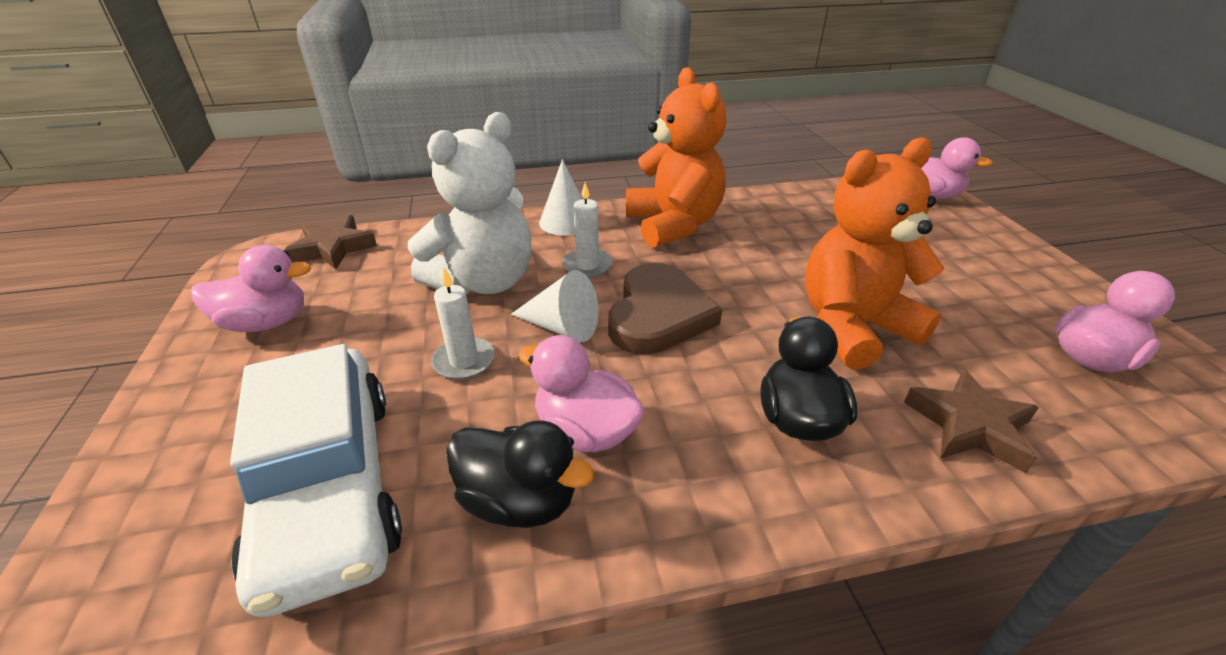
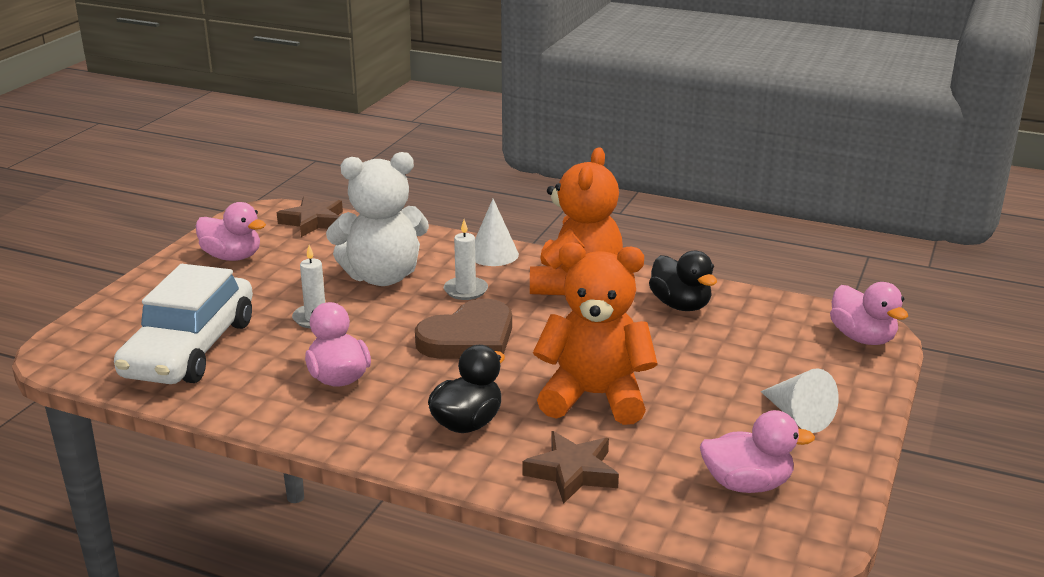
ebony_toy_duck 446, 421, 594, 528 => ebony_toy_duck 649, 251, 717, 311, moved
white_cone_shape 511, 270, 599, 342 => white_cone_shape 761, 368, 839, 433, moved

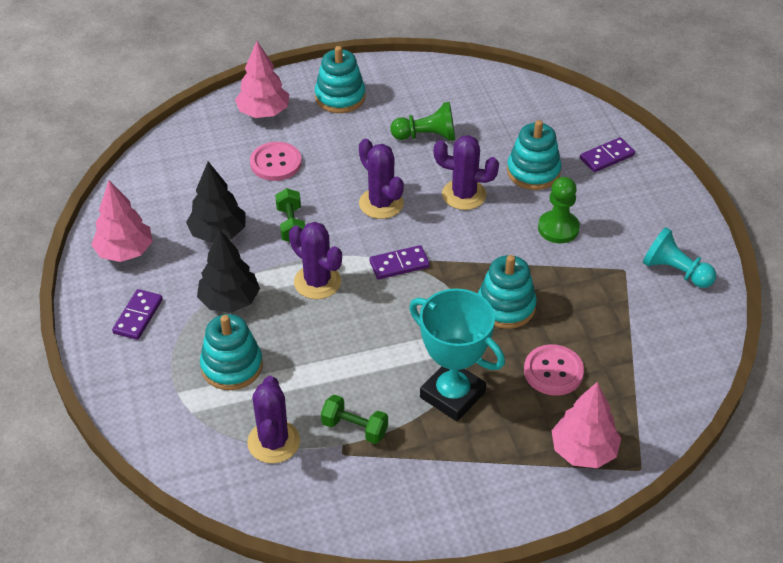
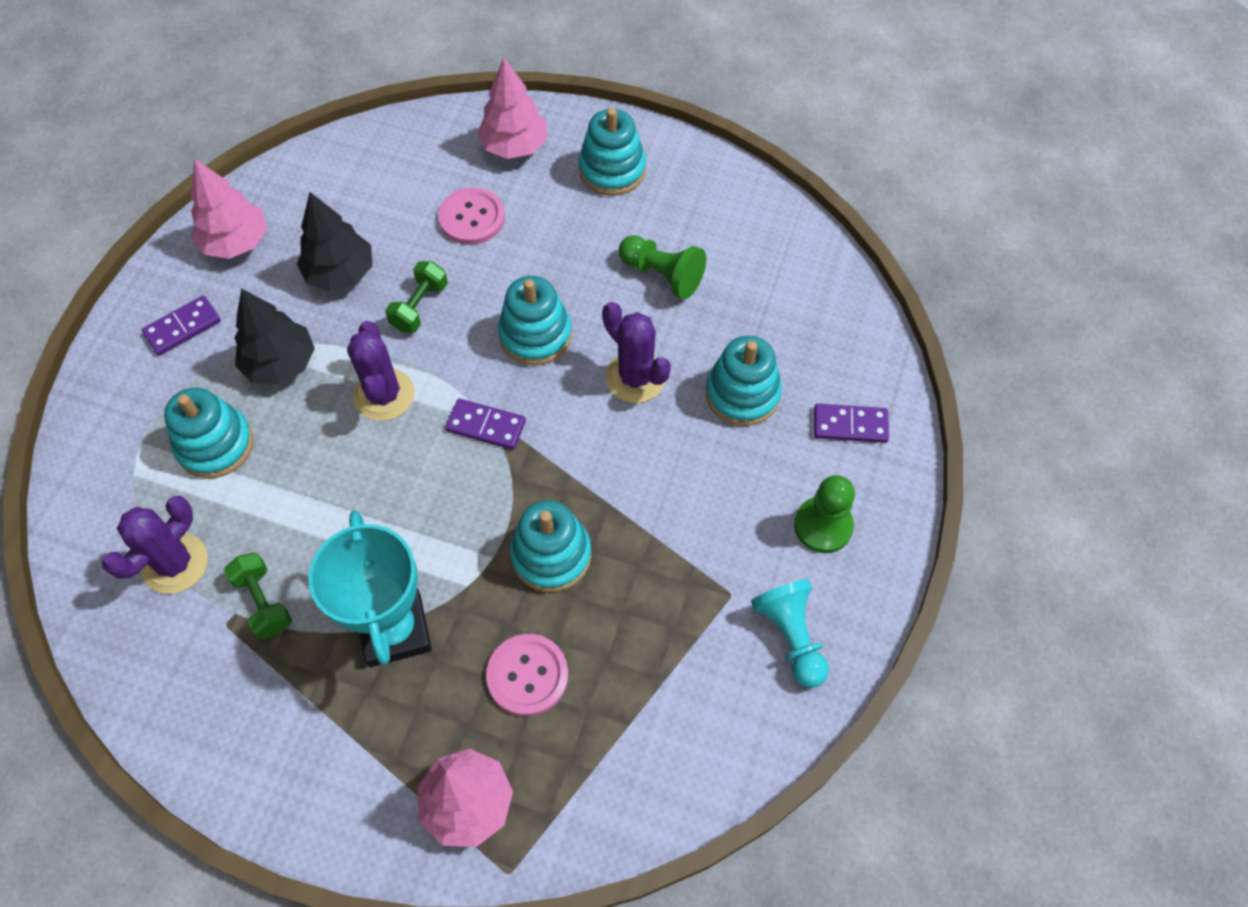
leaf-green_game_pawn 538, 177, 580, 243 => leaf-green_game_pawn 794, 475, 855, 553, moved
violet_prickly_plant 359, 139, 404, 219 => turquoise_stacking_toy 498, 276, 572, 365

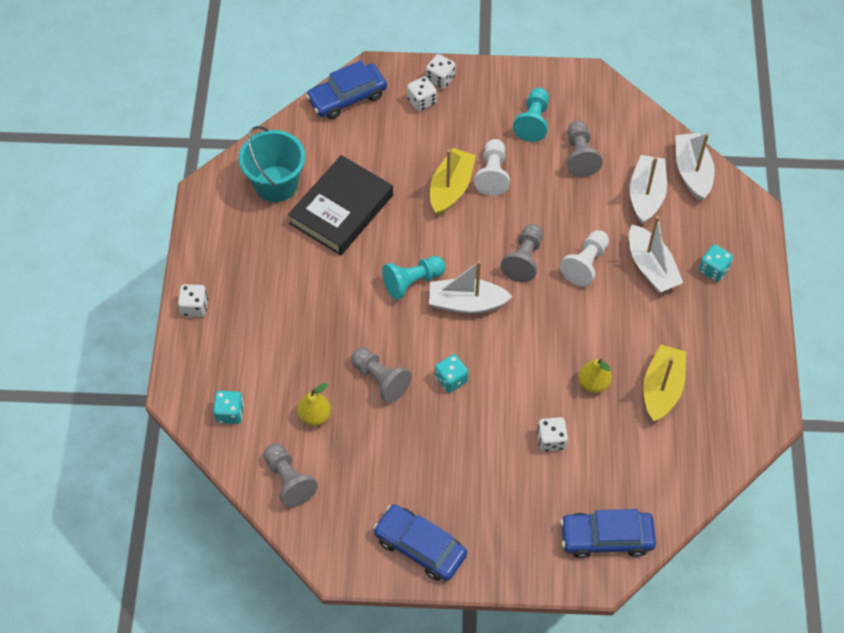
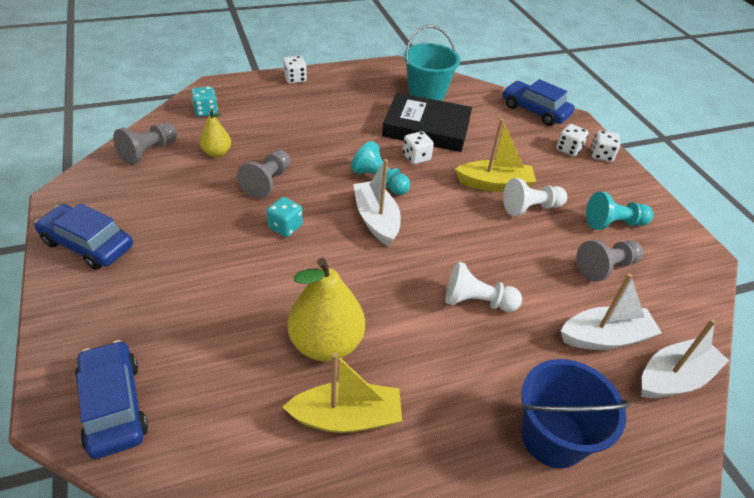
ash-grey_game_pawn 501, 224, 543, 282 => nothing
white_boat 629, 216, 683, 293 => nothing
white_game_die 537, 417, 568, 452 => white_game_die 403, 131, 434, 164, moved
turquoise_game_die 699, 244, 733, 282 => blue_bucket 521, 359, 631, 468
blue_automobile 373, 504, 467, 581 => blue_automobile 34, 203, 133, 270, 75 degrees counterclockwise
golden_pear 579, 358, 612, 393 => golden_pear 287, 258, 365, 361, x1.85

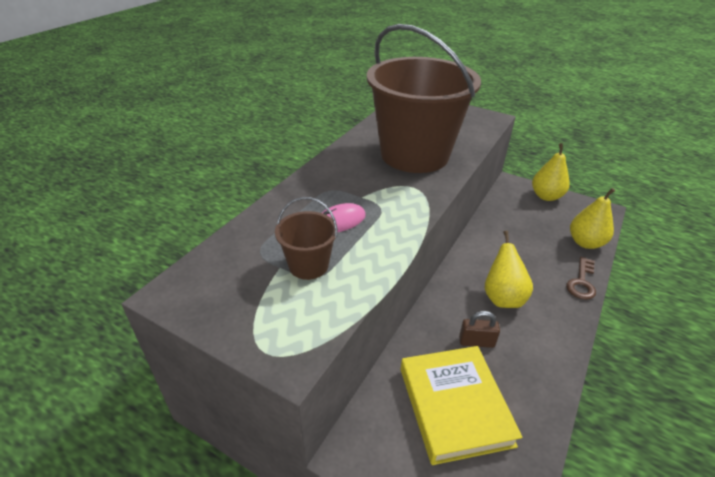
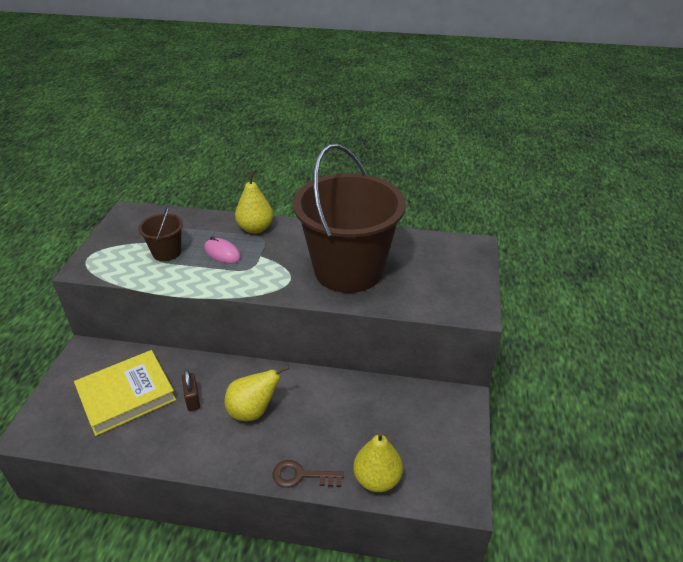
golden_pear 532, 143, 570, 201 => golden_pear 235, 172, 273, 234, moved

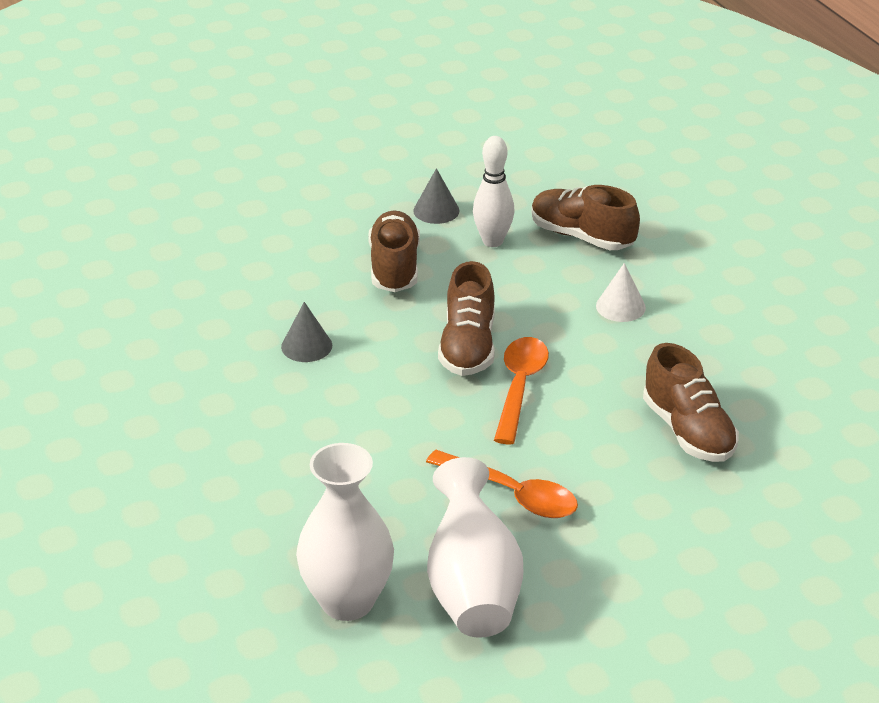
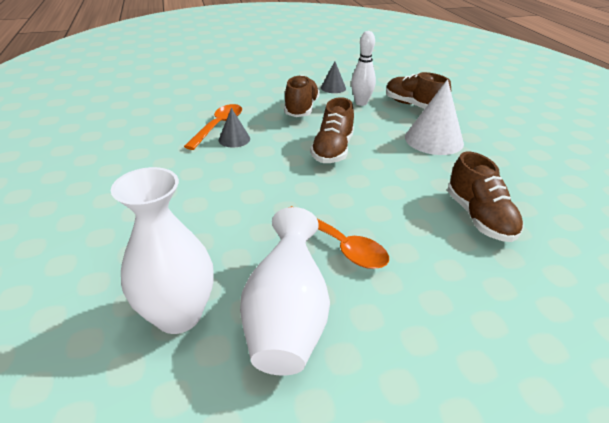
orange-coloured_teaspoon 494, 337, 549, 444 => orange-coloured_teaspoon 184, 104, 242, 150, moved
white_cone_shape 596, 263, 646, 322 => white_cone_shape 405, 79, 464, 155, x1.85

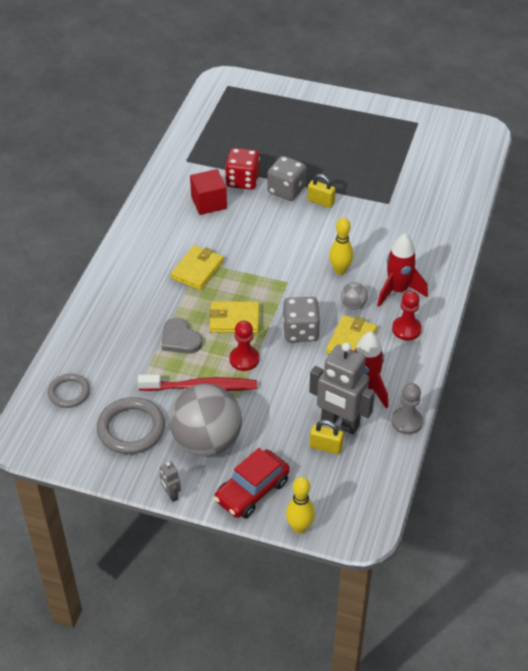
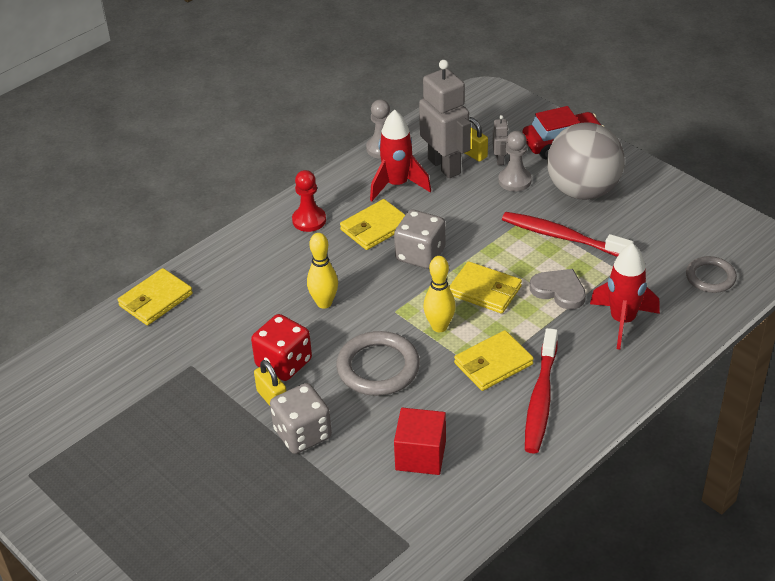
red_game_pawn 230, 321, 259, 371 => nothing
ash-grey_play_ball 341, 282, 368, 310 => nothing
nothing => golden_billfold 117, 268, 193, 325
nothing => ash-grey_game_pawn 498, 131, 532, 191
nothing => red_tooth_brush 525, 328, 558, 454
ash-grey_hoop 97, 397, 165, 454 => ash-grey_hoop 336, 331, 420, 396, moved
ash-grey_toy_robot 160, 461, 181, 502 => ash-grey_toy_robot 492, 115, 509, 165, moved
red_game_die 225, 148, 260, 190 => red_game_die 251, 314, 312, 381, moved
golden_bowling_pin 286, 477, 315, 534 => golden_bowling_pin 423, 256, 456, 332, moved
red_toy_rocket 377, 233, 428, 307 => red_toy_rocket 590, 243, 660, 350, moved
ash-grey_heart 162, 318, 202, 354 => ash-grey_heart 530, 269, 586, 310, 45 degrees counterclockwise

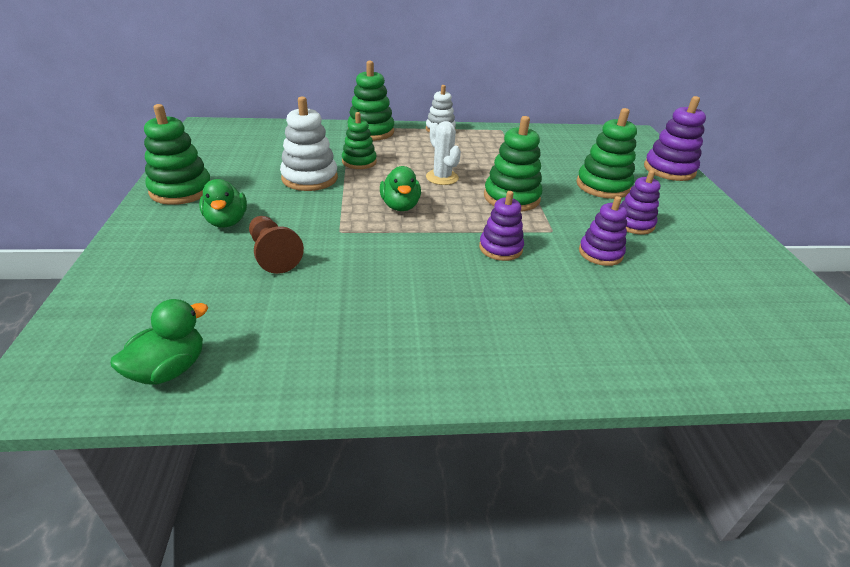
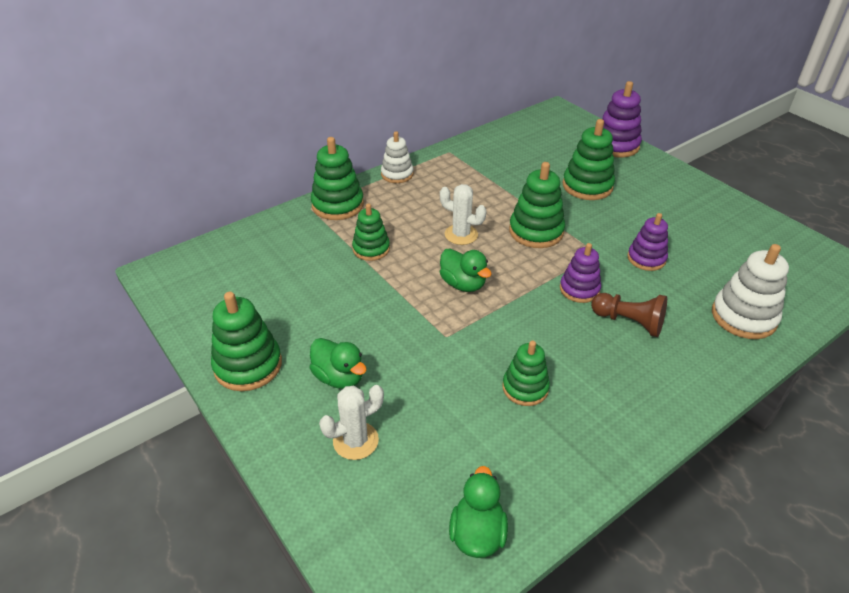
violet_stacking_toy 621, 170, 660, 234 => nothing
nothing => white_prickly_plant 319, 385, 384, 460
nothing => leaf-green_stacking_toy 502, 341, 550, 406
brown_game_pawn 249, 216, 304, 274 => brown_game_pawn 591, 293, 667, 337, moved
white_stacking_toy 280, 97, 338, 191 => white_stacking_toy 712, 244, 789, 339, moved

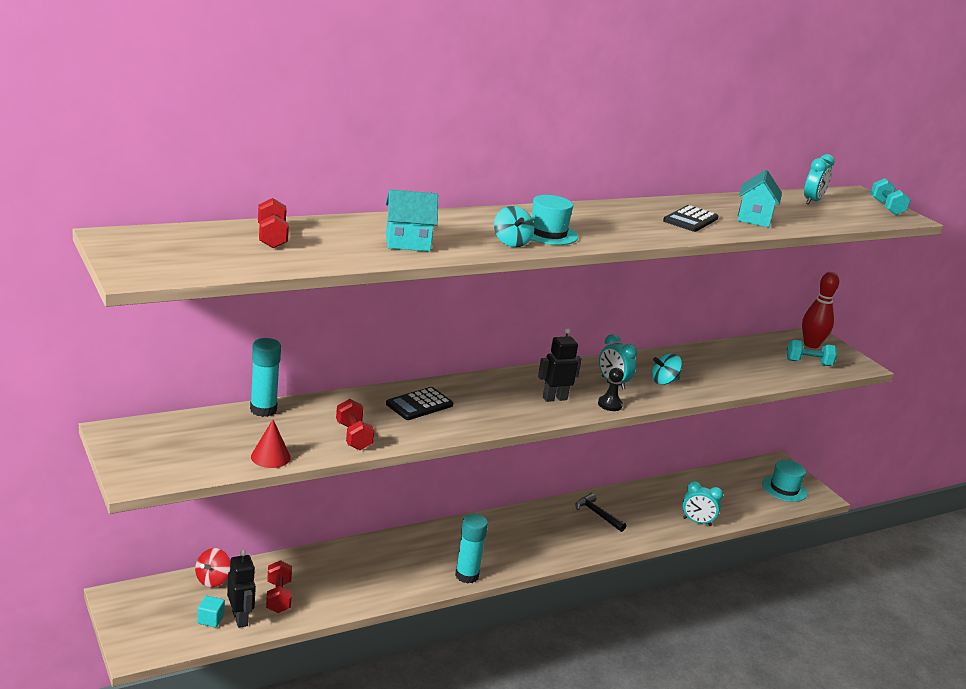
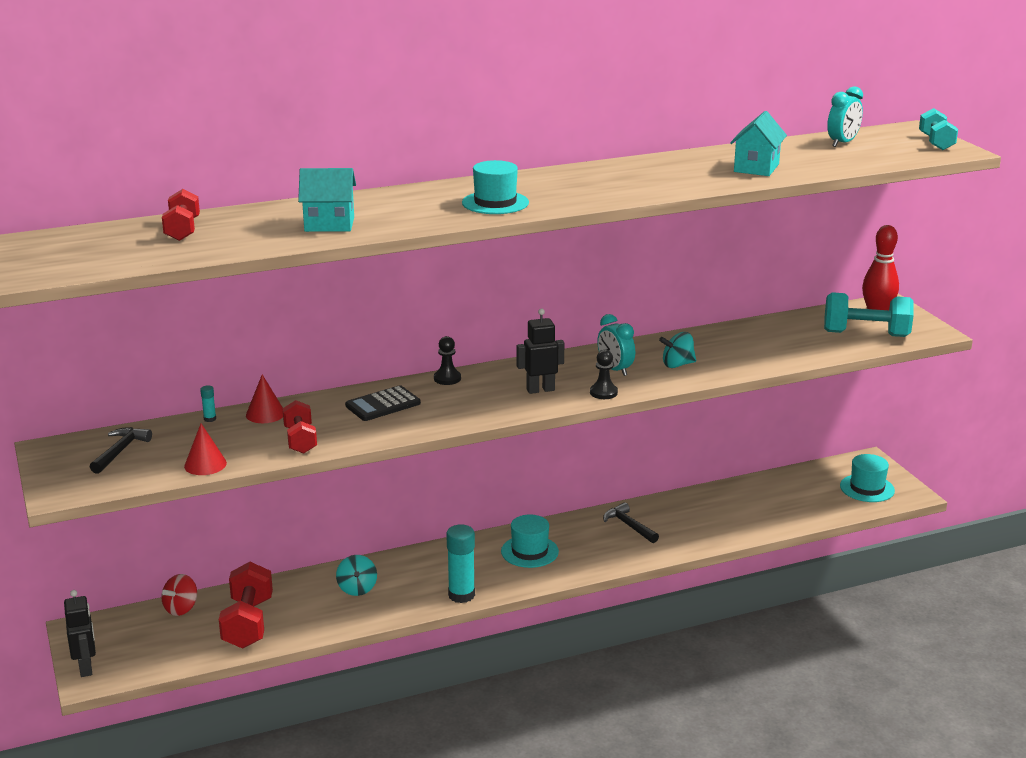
turquoise_cube 197, 596, 225, 628 => nothing
ebony_adding_machine 663, 205, 719, 232 => nothing
turquoise_clock 682, 481, 723, 526 => nothing
nothing => ebony_claw_hammer 90, 427, 152, 474
nothing => red_cone_shape 246, 374, 283, 423
nothing => ebony_game_pawn 434, 336, 461, 385
nothing => turquoise_top_hat 501, 514, 559, 568
ebony_toy_robot 227, 550, 256, 628 => ebony_toy_robot 64, 590, 96, 677, moved
turquoise_spinning_top 494, 206, 535, 247 => turquoise_spinning_top 336, 555, 377, 596, moved
turquoise_glue 250, 338, 281, 417 => turquoise_glue 200, 385, 216, 422, x0.44
red_hand_weight 266, 560, 292, 613 => red_hand_weight 219, 562, 273, 649, x1.57
turquoise_hand_weight 787, 340, 837, 366 => turquoise_hand_weight 824, 292, 914, 337, x1.57

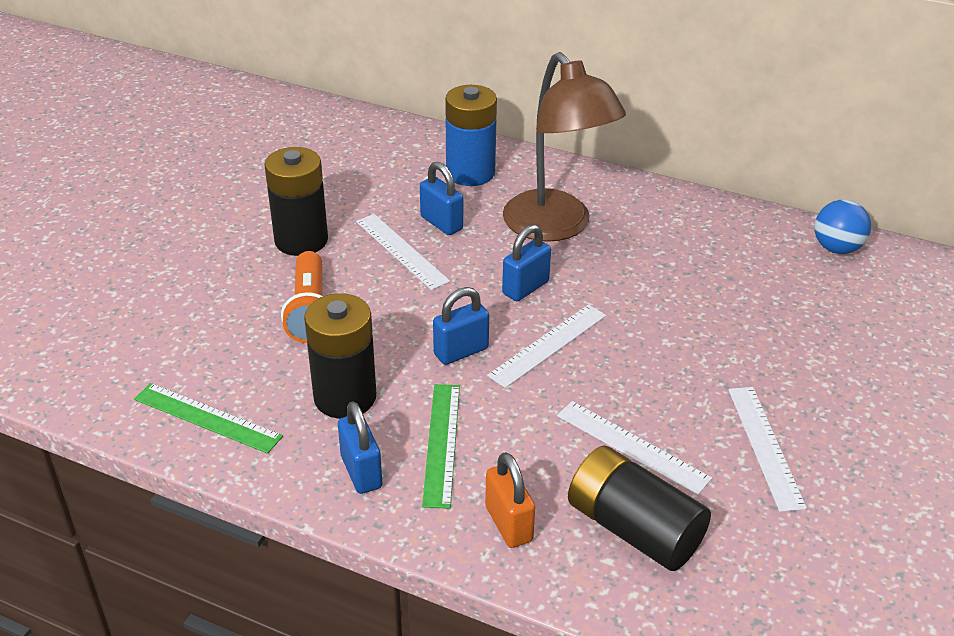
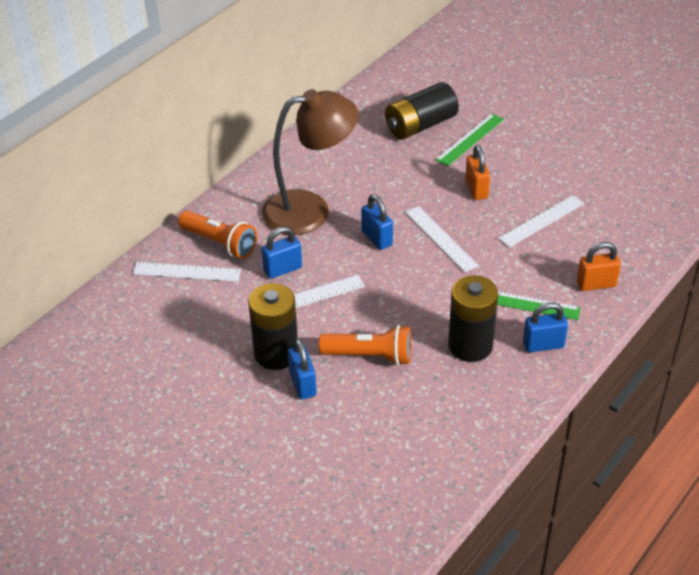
blue_play_ball 814, 200, 871, 254 => nothing
nothing => orange-coloured_small_lock 465, 145, 490, 200
leaf-green_ruler 134, 383, 283, 454 => leaf-green_ruler 435, 113, 504, 166, moved
blue_small_lock 433, 287, 489, 365 => blue_small_lock 288, 338, 317, 399, moved
ebony_AA_battery 568, 445, 711, 571 => ebony_AA_battery 385, 82, 459, 140, moved
white_ruler 728, 387, 807, 512 => white_ruler 133, 262, 241, 282, moved
blue_AA_battery 445, 85, 497, 186 => orange-coloured_pocket_torch 178, 211, 257, 259

